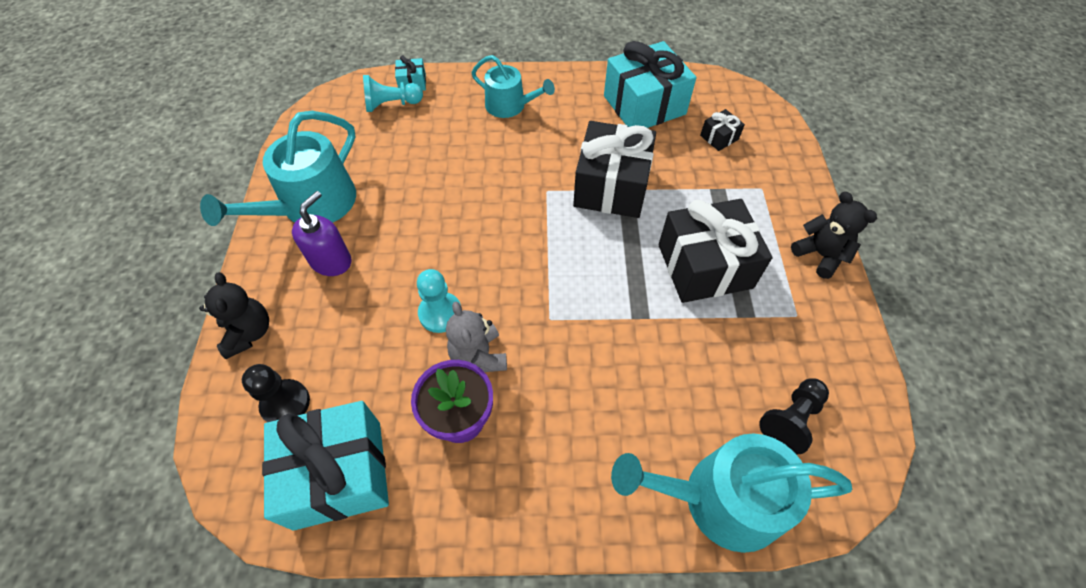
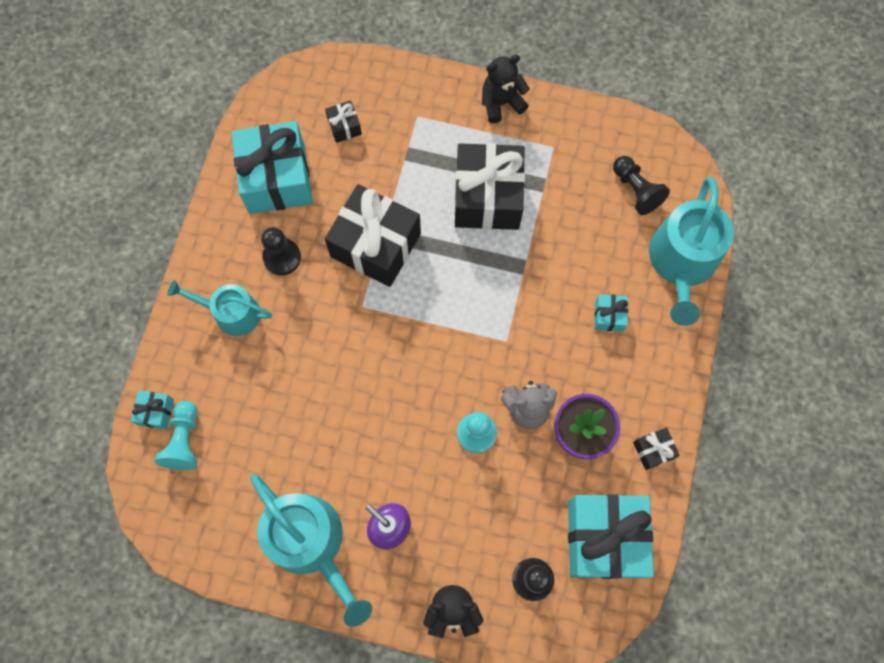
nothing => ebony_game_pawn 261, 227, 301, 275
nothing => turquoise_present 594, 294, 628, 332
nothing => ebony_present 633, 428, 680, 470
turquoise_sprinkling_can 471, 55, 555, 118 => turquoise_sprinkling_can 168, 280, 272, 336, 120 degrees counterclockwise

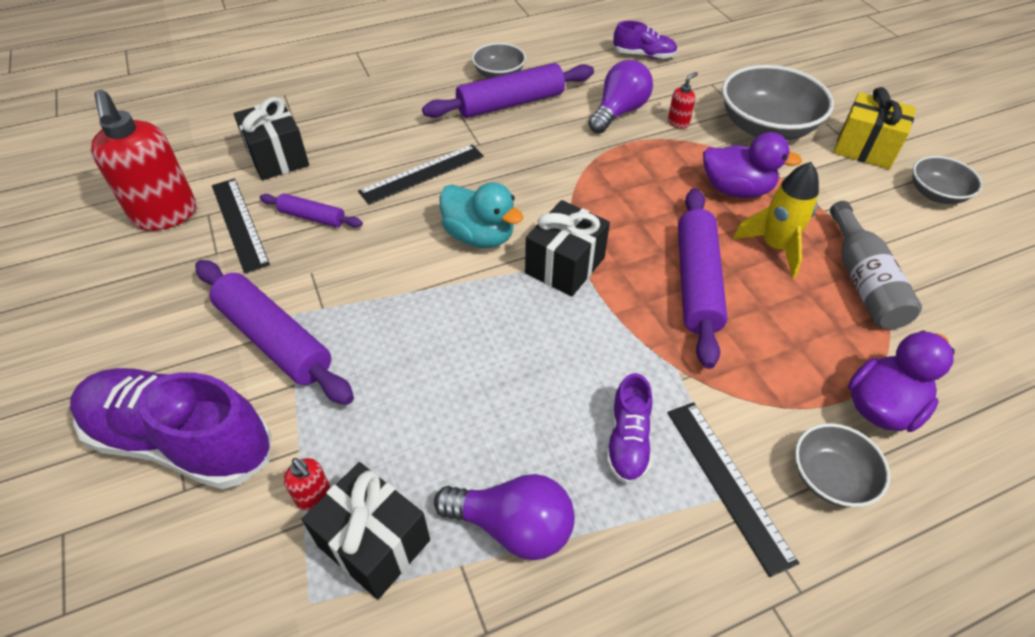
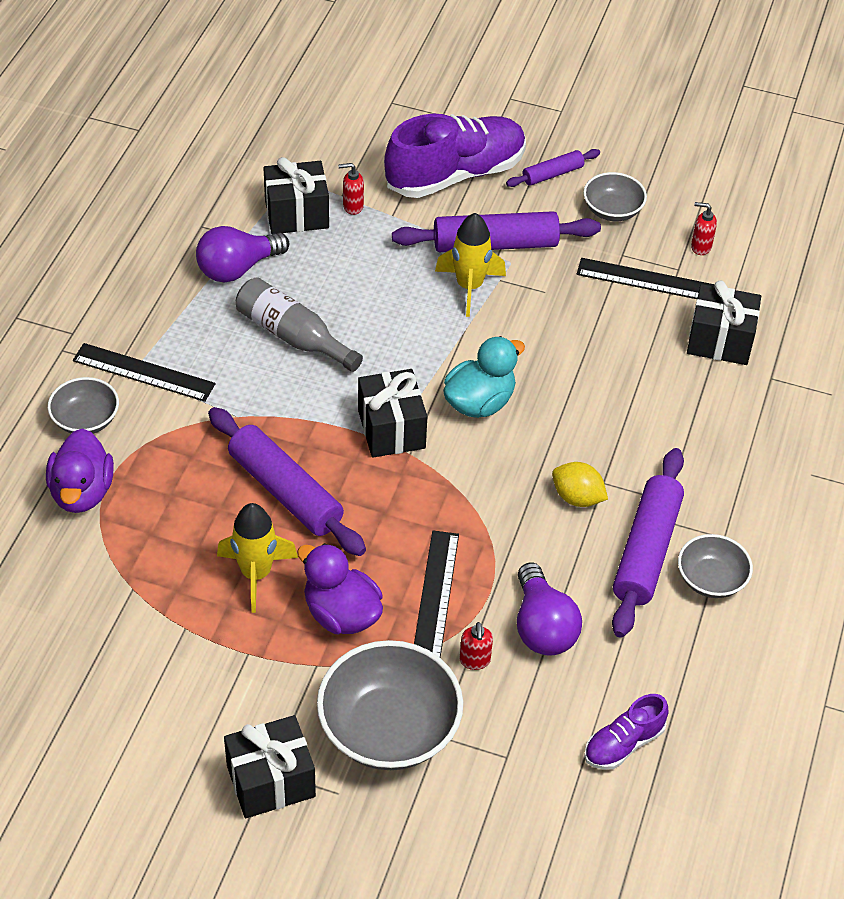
violet_sneaker 606, 373, 653, 484 => nothing
nothing => golden_toy_rocket 435, 213, 506, 317
nothing => golden_lemon 552, 462, 608, 507
violet_pastry_roller 260, 194, 363, 228 => violet_pastry_roller 506, 149, 600, 187, moved
ebony_ruler 358, 145, 484, 205 => ebony_ruler 414, 530, 459, 658, moved
ash-grey_drink_bottle 830, 201, 922, 329 => ash-grey_drink_bottle 236, 277, 363, 372, moved
ash-grey_bowl 913, 156, 983, 204 => ash-grey_bowl 583, 172, 647, 221, moved
golden_present 833, 87, 916, 169 => ebony_present 224, 715, 316, 818
turquoise_toy_duck 439, 182, 523, 248 => turquoise_toy_duck 443, 336, 525, 418, 150 degrees clockwise
violet_toy_duck 703, 132, 802, 198 => violet_toy_duck 297, 543, 383, 634, 75 degrees clockwise
red_pump_bottle 91, 90, 196, 231 => red_pump_bottle 691, 202, 717, 255, x0.42

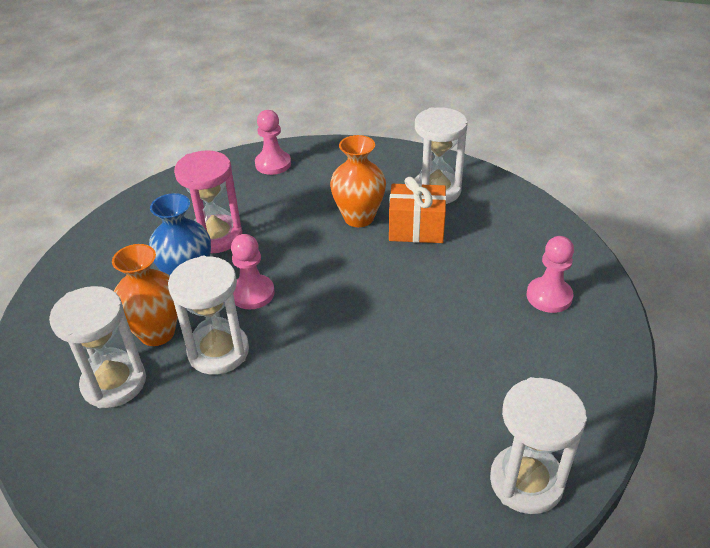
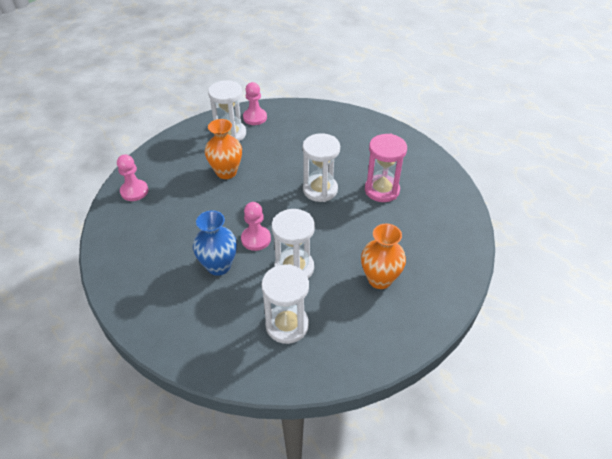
orange-coloured_present 389, 177, 446, 243 => nothing
orange-coloured_tall_vase 112, 244, 178, 346 => orange-coloured_tall_vase 361, 224, 406, 289, moved
rose-pink_sand_timer 174, 150, 242, 253 => rose-pink_sand_timer 365, 134, 407, 202, moved
white_sand_timer 490, 377, 587, 514 => white_sand_timer 303, 133, 340, 202, moved
rose-pink_game_pawn 526, 236, 574, 313 => rose-pink_game_pawn 243, 82, 267, 125, moved

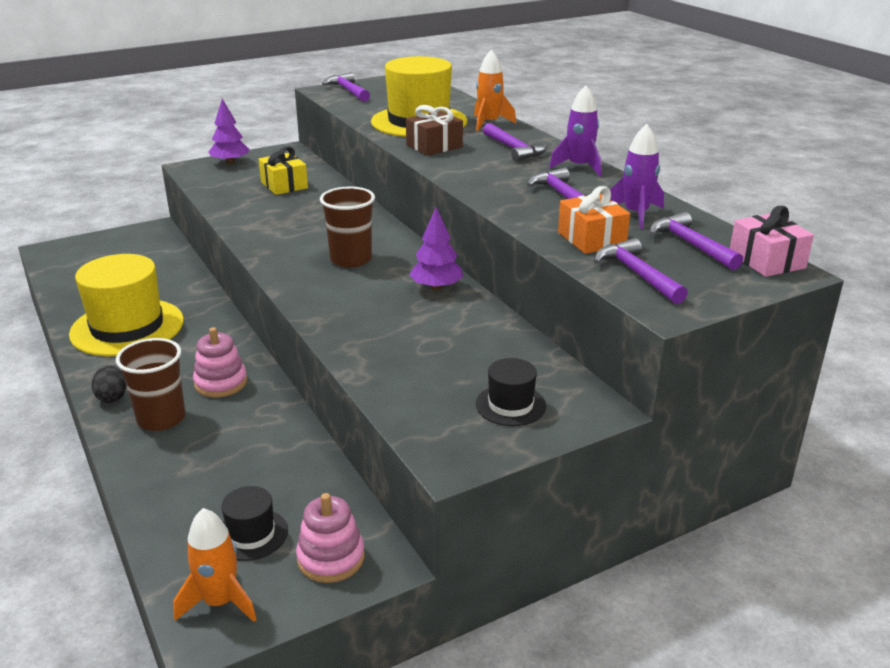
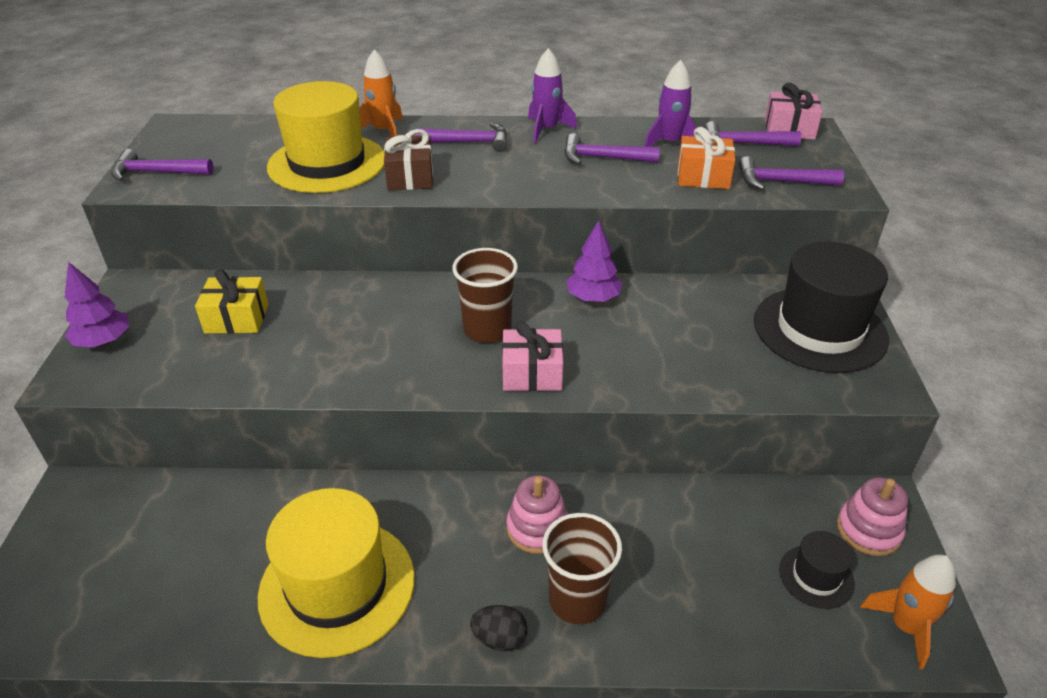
nothing => rose-pink_present 502, 321, 563, 391
ebony_top_hat 476, 358, 546, 426 => ebony_top_hat 754, 242, 889, 373, x2.10

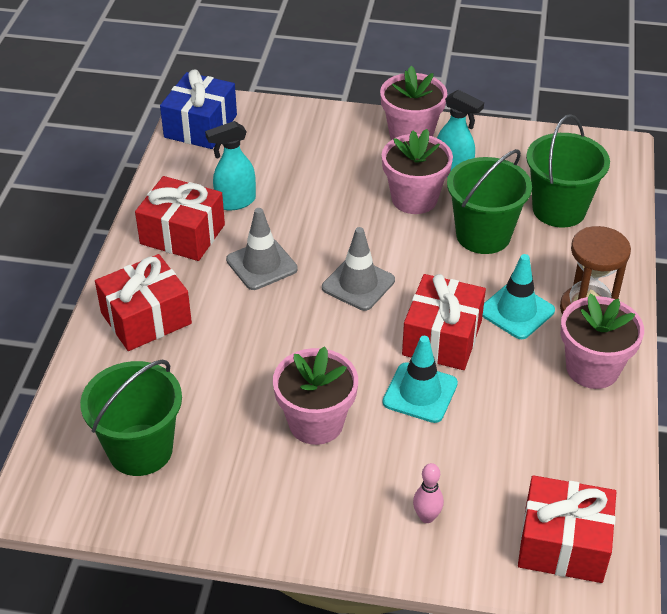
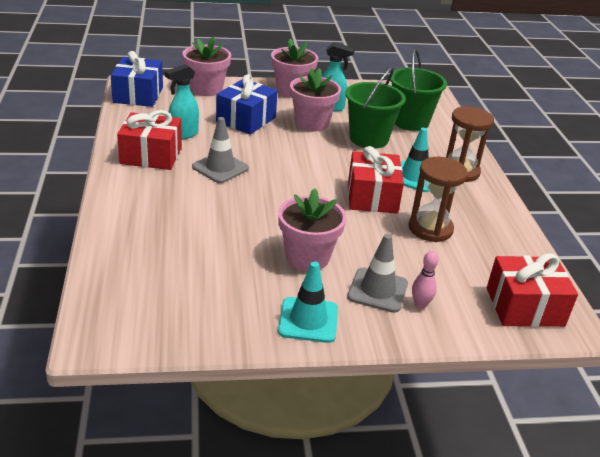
leaf-green_bucket 80, 360, 182, 476 => nothing
red_present 95, 254, 192, 351 => nothing
nothing => blue_present 216, 74, 278, 135
nothing => brown_sand_timer 409, 157, 468, 242
ash-grey_road_cone 322, 227, 395, 311 => ash-grey_road_cone 347, 234, 408, 313, moved
turquoise_road_cone 383, 336, 458, 423 => turquoise_road_cone 278, 261, 338, 343, moved
rose-pink_plant_pot 561, 294, 644, 389 => rose-pink_plant_pot 183, 36, 231, 96, moved

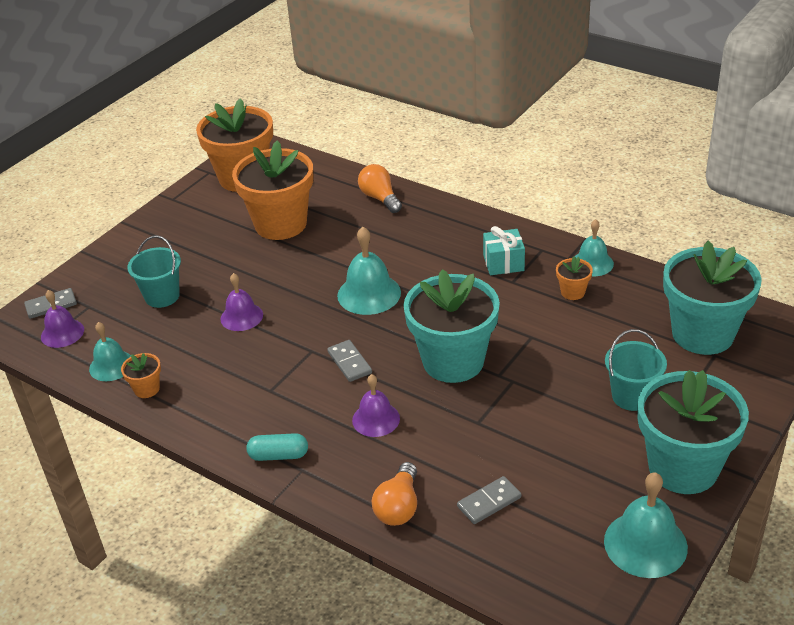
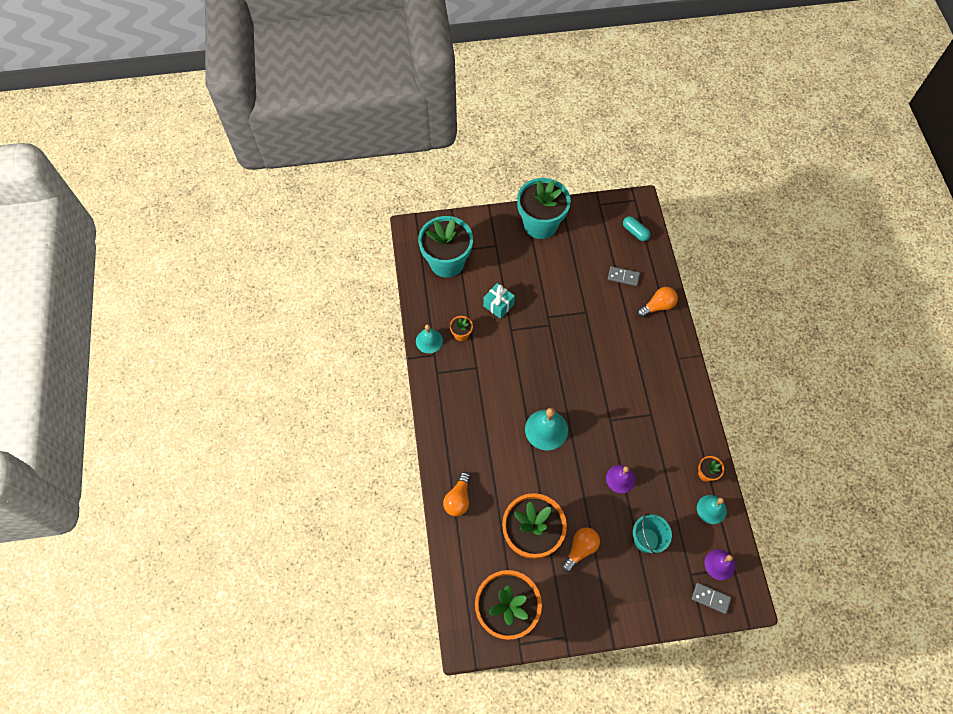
ash-grey_domino_piece 327, 340, 372, 382 => nothing
violet_school_bell 352, 374, 400, 437 => nothing
turquoise_plant_pot 404, 269, 500, 383 => nothing
turquoise_school_bell 604, 472, 688, 578 => nothing
turquoise_bucket 605, 329, 667, 411 => nothing
nothing => orange-coloured_lightbulb 562, 528, 600, 572
turquoise_pill_shape 246, 433, 308, 461 => turquoise_pill_shape 623, 216, 650, 241, moved
turquoise_present 483, 226, 525, 275 => turquoise_present 483, 283, 515, 319, moved

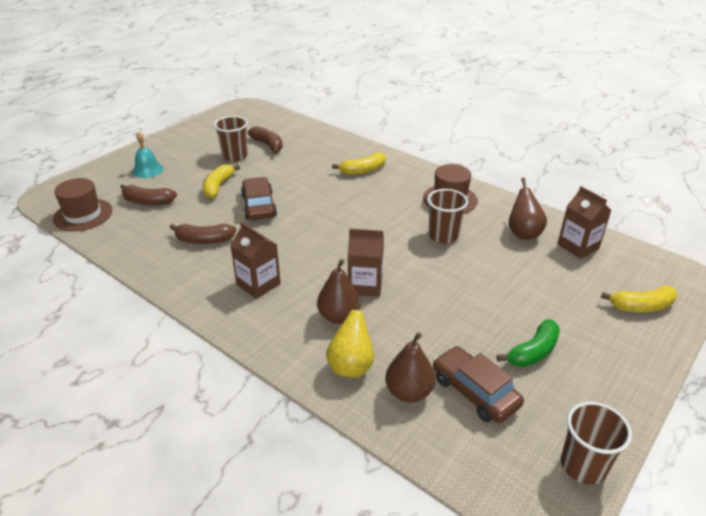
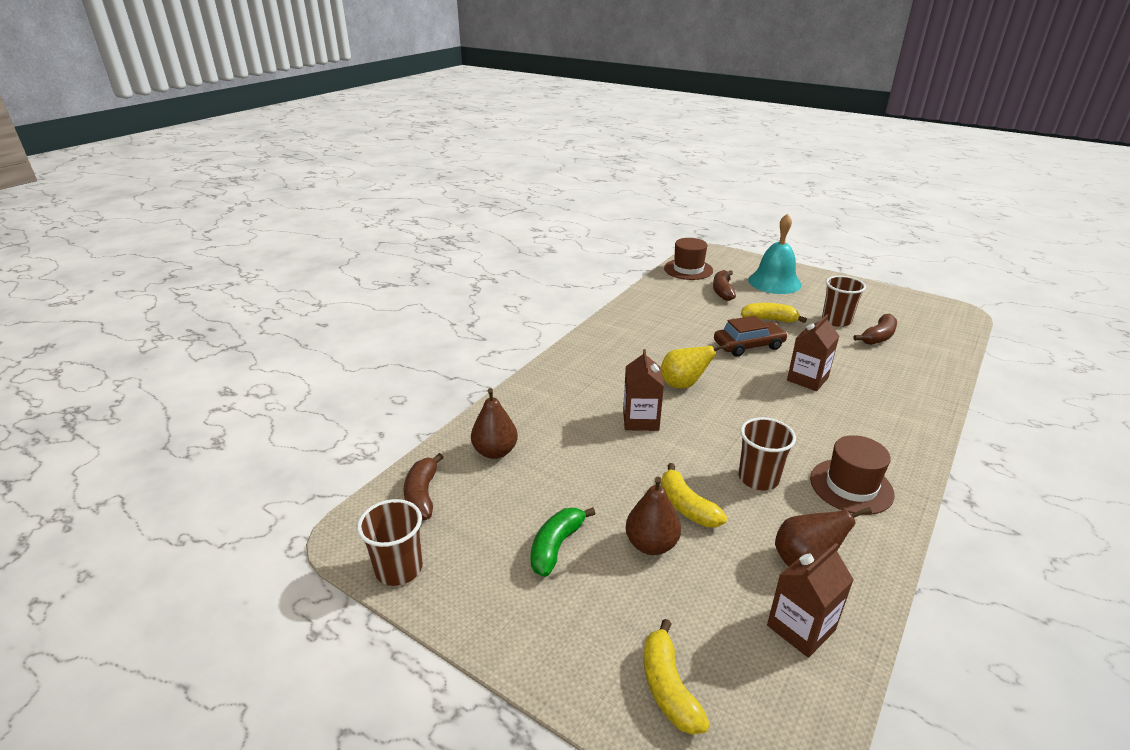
brown_automobile 433, 346, 524, 423 => nothing
brown_banana_fruit 170, 224, 236, 244 => brown_banana_fruit 404, 453, 444, 520, moved
brown_milk_carton 230, 222, 281, 299 => brown_milk_carton 787, 314, 839, 391, moved
brown_pear 317, 259, 361, 324 => brown_pear 625, 476, 681, 555, moved
golden_pear 326, 296, 374, 378 => golden_pear 661, 344, 728, 389, moved
golden_banana_fruit 332, 153, 386, 175 => golden_banana_fruit 661, 463, 727, 527, moved
leaf-green_banana_fruit 497, 319, 560, 367 => leaf-green_banana_fruit 530, 507, 596, 577, 75 degrees clockwise
turquoise_school_bell 132, 132, 163, 178 => turquoise_school_bell 748, 213, 802, 294, x1.71

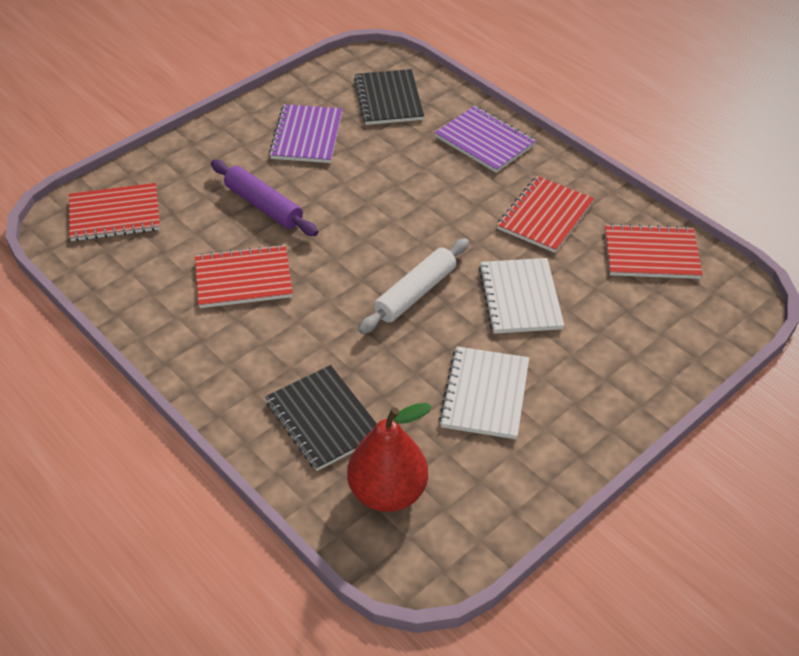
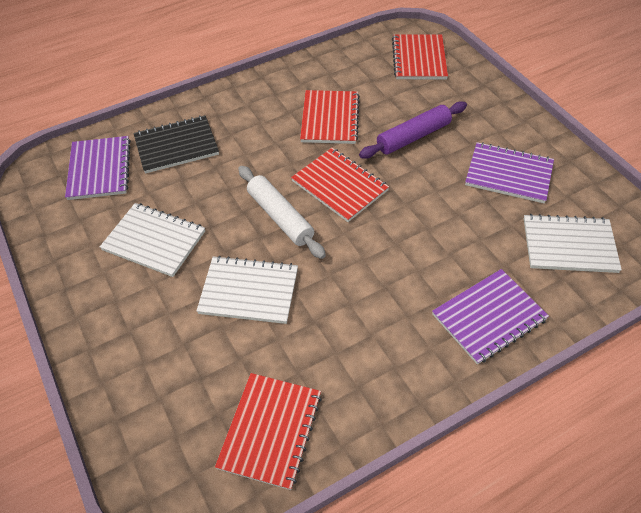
red_exercise_book 497, 176, 595, 253 => red_exercise_book 291, 148, 389, 222, moved
red_pear 347, 403, 432, 512 => violet_exercise_book 65, 136, 131, 200
ebony_exercise_book 354, 69, 424, 125 => white_exercise_book 524, 214, 622, 273

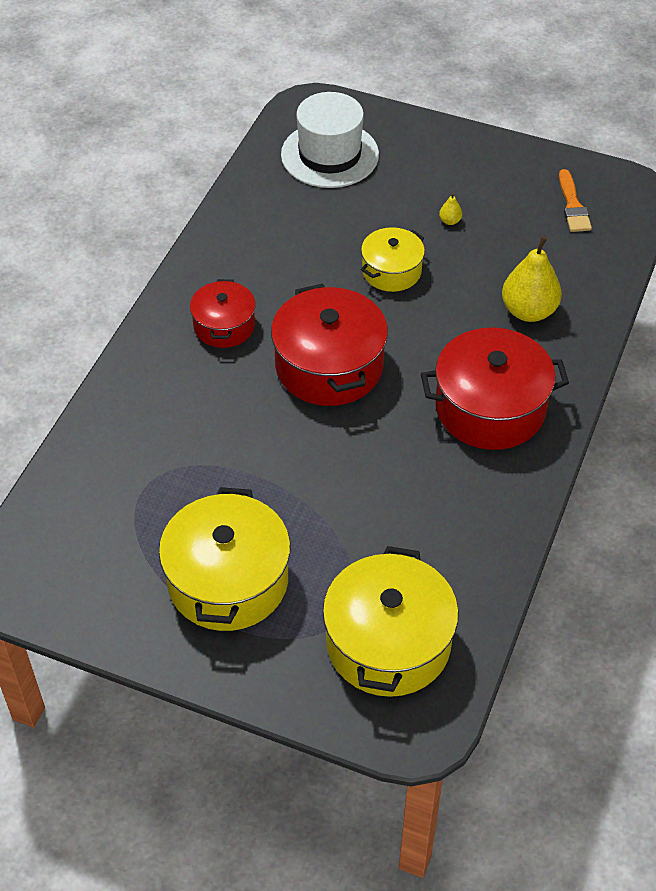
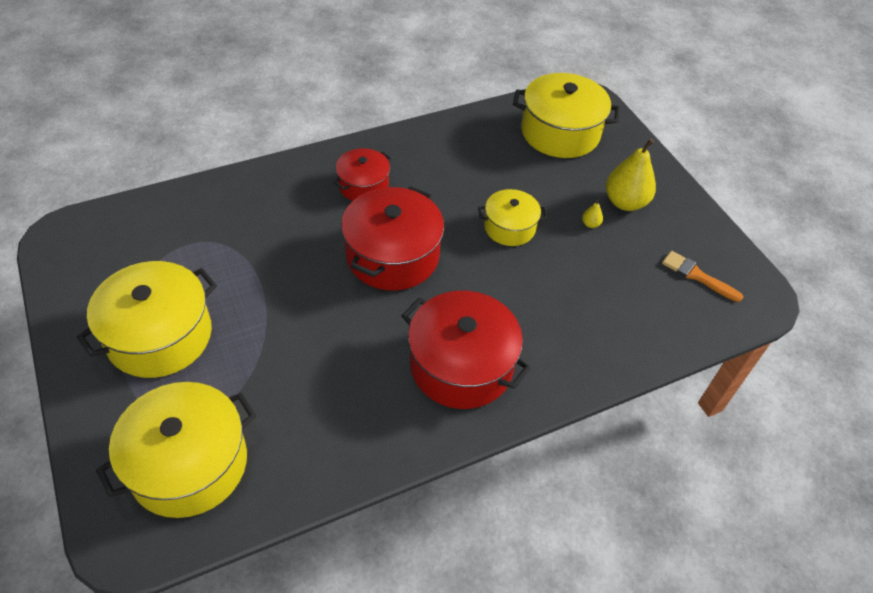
golden_pear 502, 236, 562, 322 => golden_pear 606, 139, 656, 211, moved
white_top_hat 281, 92, 379, 188 => golden_pot 513, 73, 620, 158
orange-coloured_paintbrush 559, 169, 592, 232 => orange-coloured_paintbrush 662, 251, 743, 302, 90 degrees clockwise

